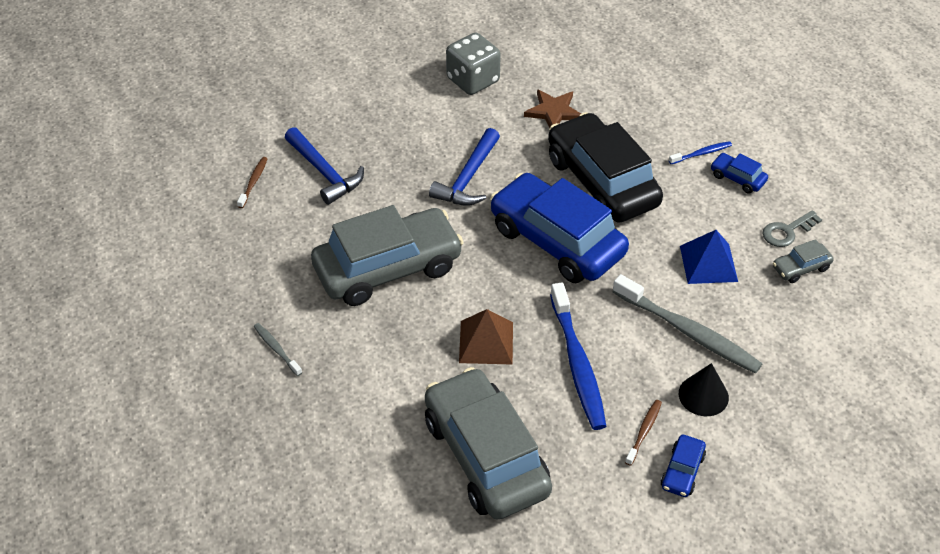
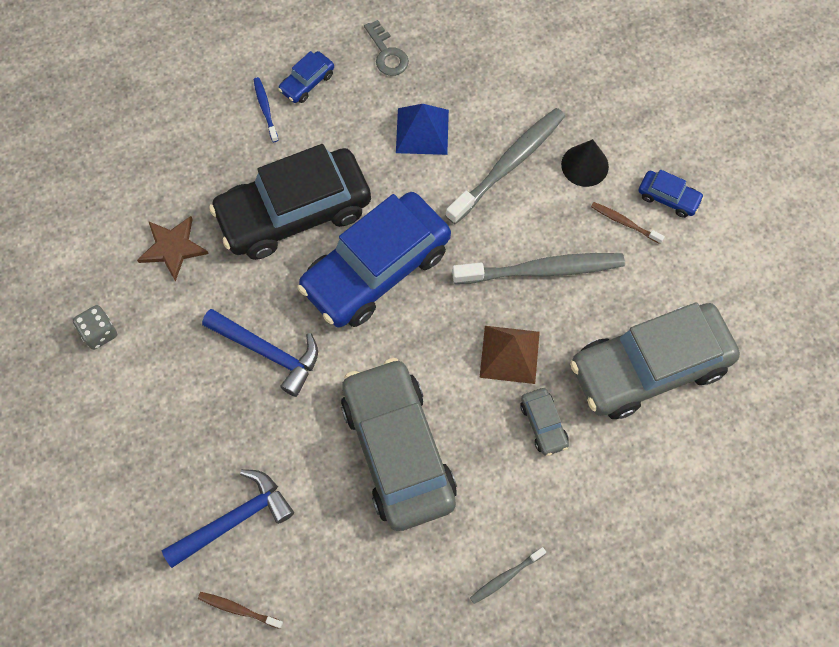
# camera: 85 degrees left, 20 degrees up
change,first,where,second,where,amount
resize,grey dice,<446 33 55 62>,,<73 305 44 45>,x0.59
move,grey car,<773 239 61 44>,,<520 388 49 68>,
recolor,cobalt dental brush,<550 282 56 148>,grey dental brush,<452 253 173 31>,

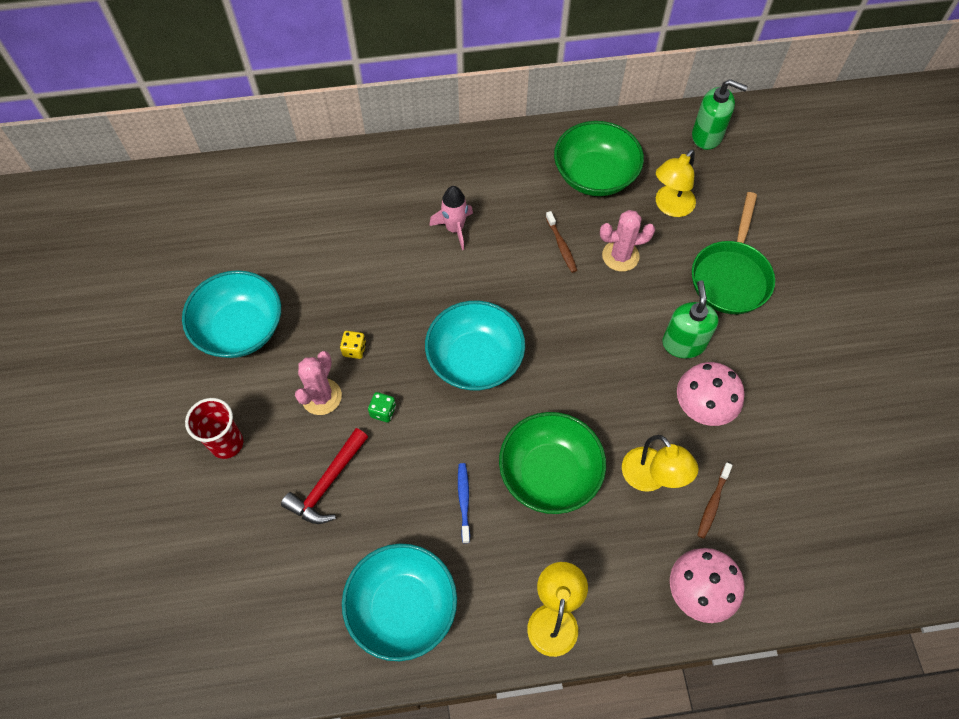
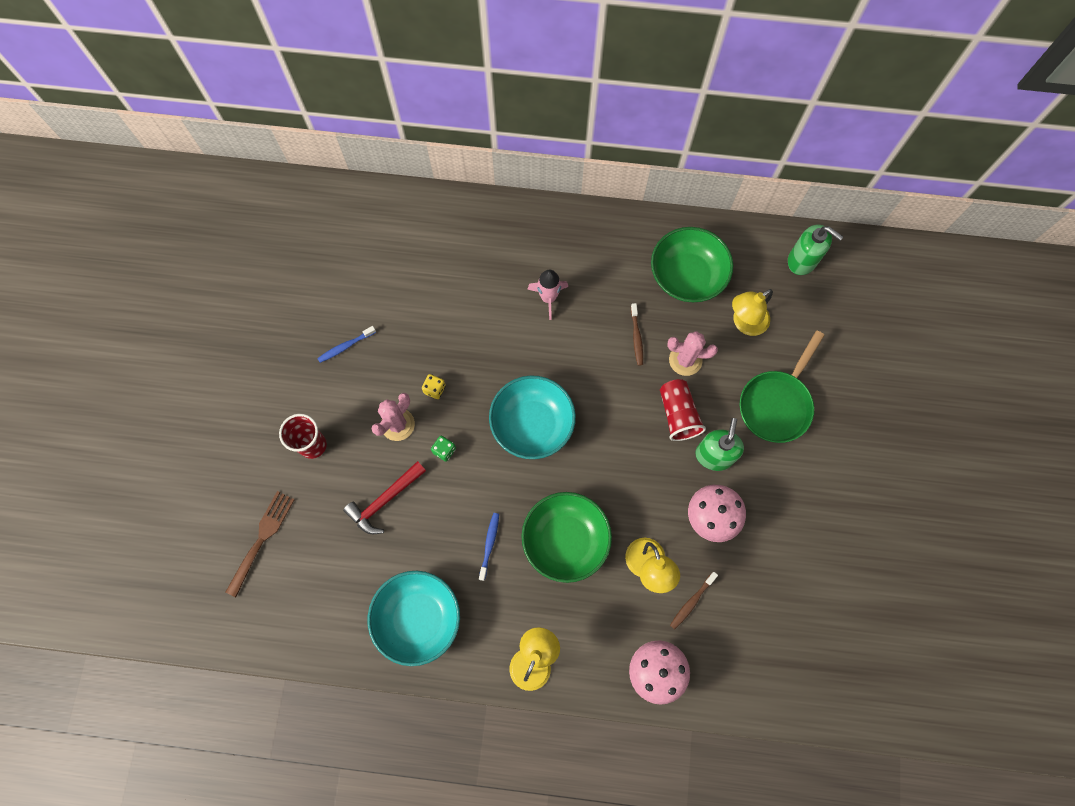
# camera: 15 degrees right, 10 degrees up
change,first,where,second,where,amount
replace,aqua serving bowl,<182 270 99 88>,cobalt dental brush,<317 326 59 37>,
insert,,,red cup,<660 379 46 62>,
insert,,,brown table fork,<226 491 69 106>,

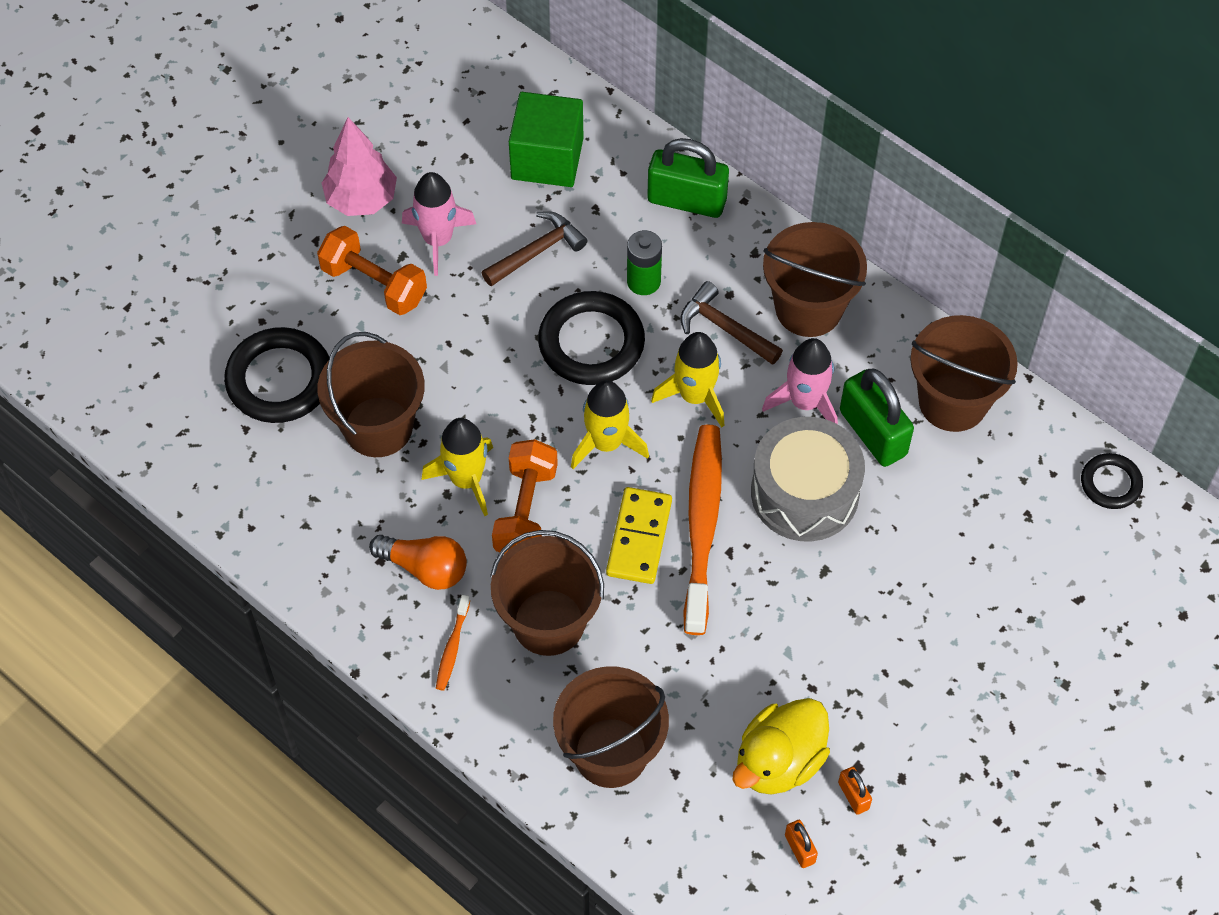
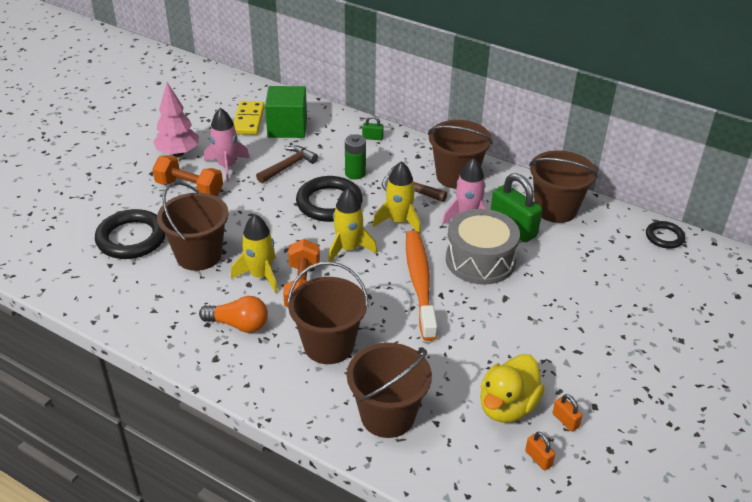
# camera: 10 degrees left, 20 degrees down
change,first,where,second,where,amount
resize,leaf-green lock,<647 138 82 80>,,<362 116 22 24>,x0.46
move,bright yellow domino tile,<606 487 66 97>,,<233 101 32 34>,
delete,orange-coloured dental brush,<436 595 34 96>,,,

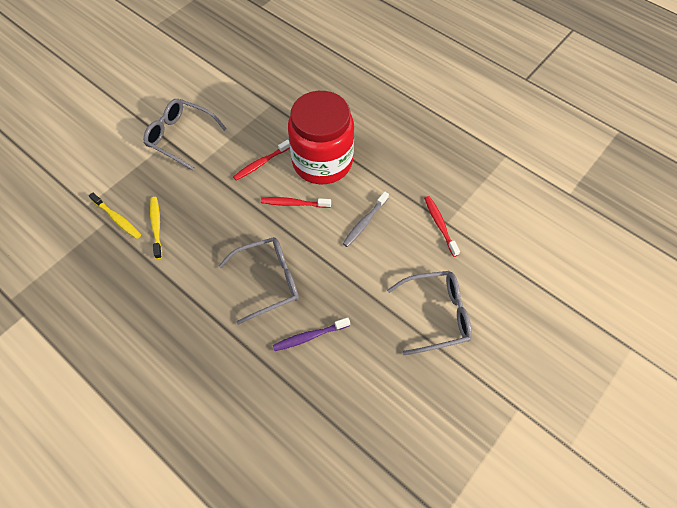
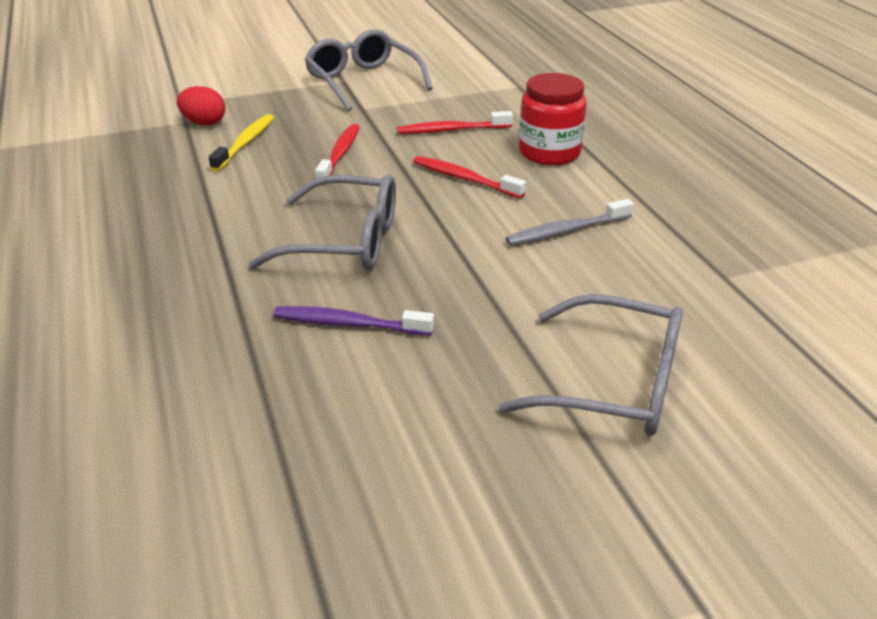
# camera: 30 degrees right, 25 degrees down
change,first,where,second,where,amount
resize,red preserve jar,<288 91 66 93>,,<519 73 68 92>,x0.57
replace,bright yellow dental brush,<89 192 52 47>,red toy egg,<177 86 48 39>,
move,red dental brush,<424 196 36 61>,,<315 124 45 61>,

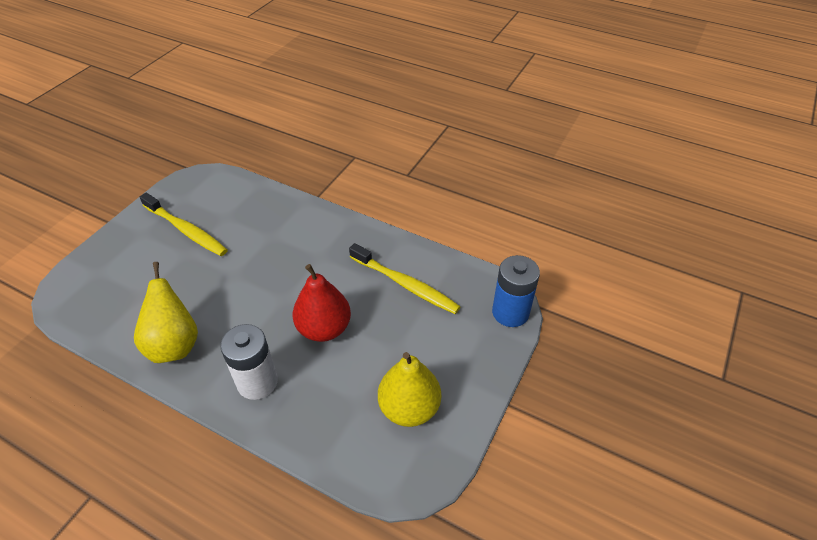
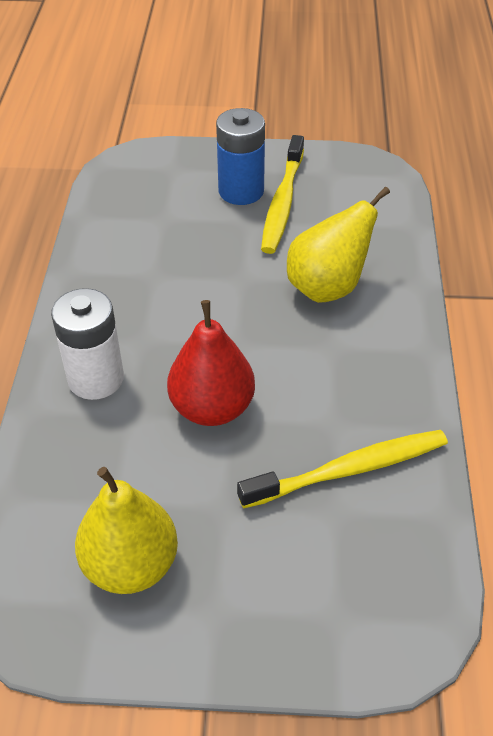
# camera: 65 degrees right, 0 degrees up
change,first,where,second,where,amount
rotate,bright yellow dental brush,<349 243 112 71>,,<237 430 211 79>,120 degrees counterclockwise
move,cobalt AA battery,<492 255 48 72>,,<216 108 49 97>,
move,bright yellow pear,<134 262 64 101>,,<287 187 103 116>,

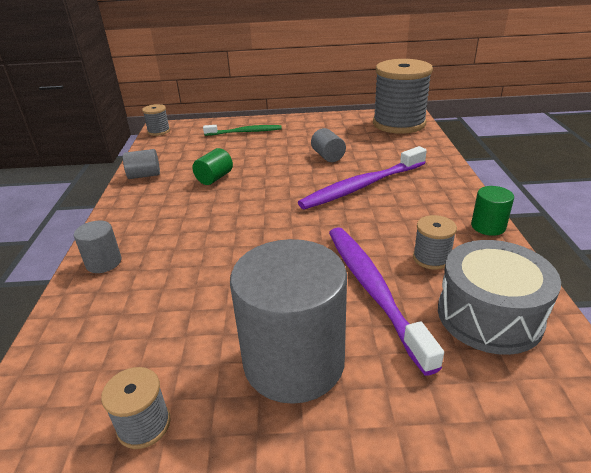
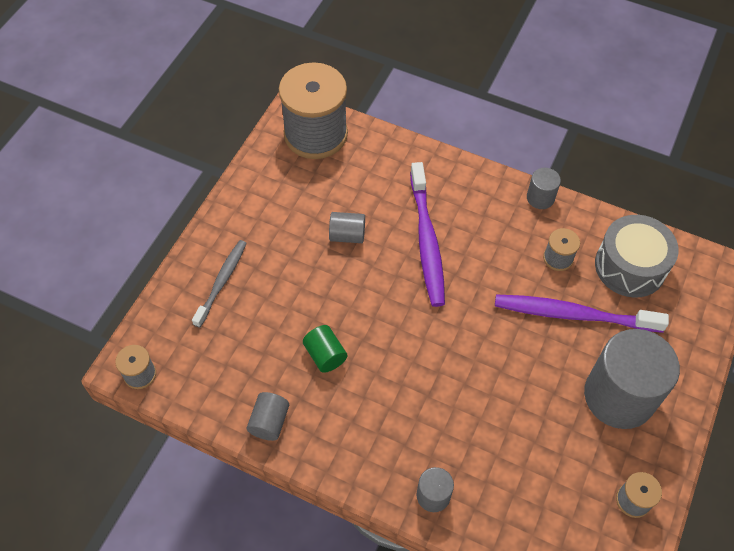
# camera: 65 degrees left, 25 degrees up
change,first,where,second,where,amount
recolor,leaf-green dental brush,<203 125 79 11>,grey dental brush,<192 240 55 88>,
recolor,leaf-green solid cylinder,<471 186 43 50>,grey solid cylinder,<527 168 34 41>,

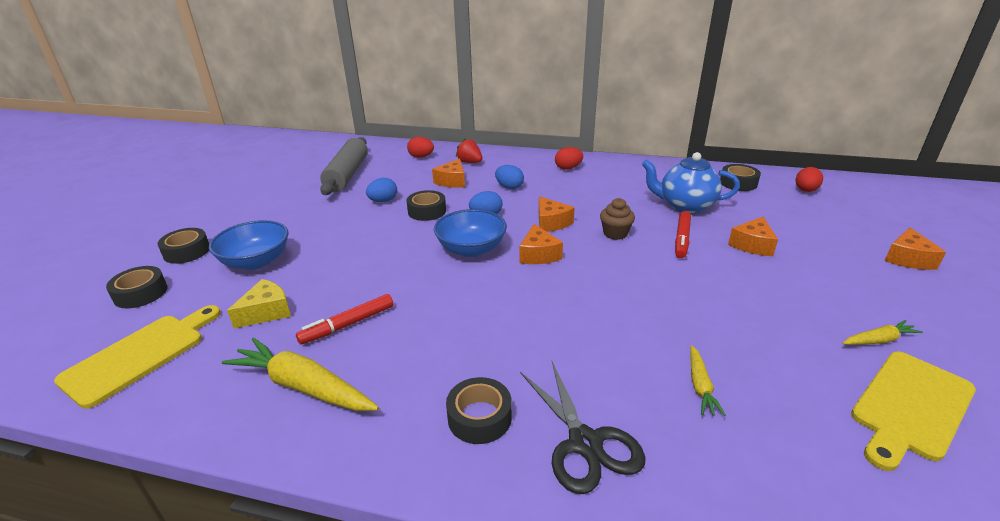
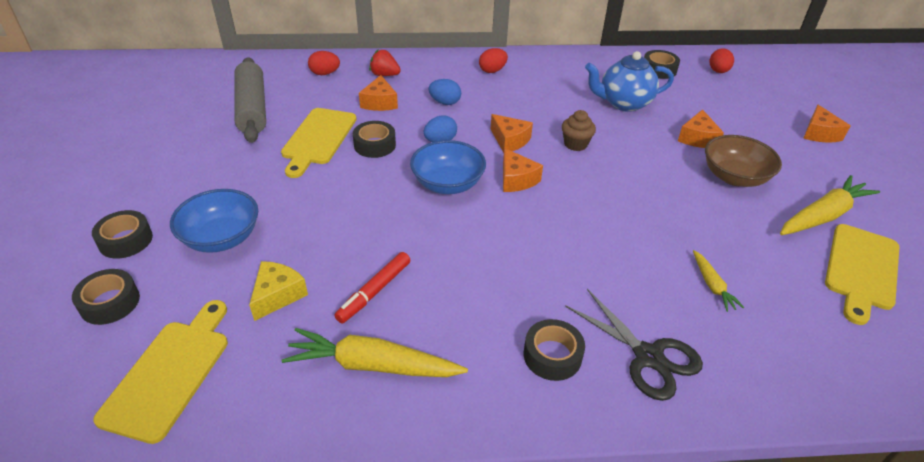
# camera: 20 degrees left, 10 degrees up
change,first,where,second,where,amount
replace,cobalt toy egg,<366 178 31 24>,bright yellow bread board,<281 108 76 70>,
delete,red marker,<675 211 16 47>,,,
resize,bright yellow toy carrot,<842 320 81 25>,,<780 175 100 60>,x1.94
insert,,,brown serving bowl,<705 135 77 52>,

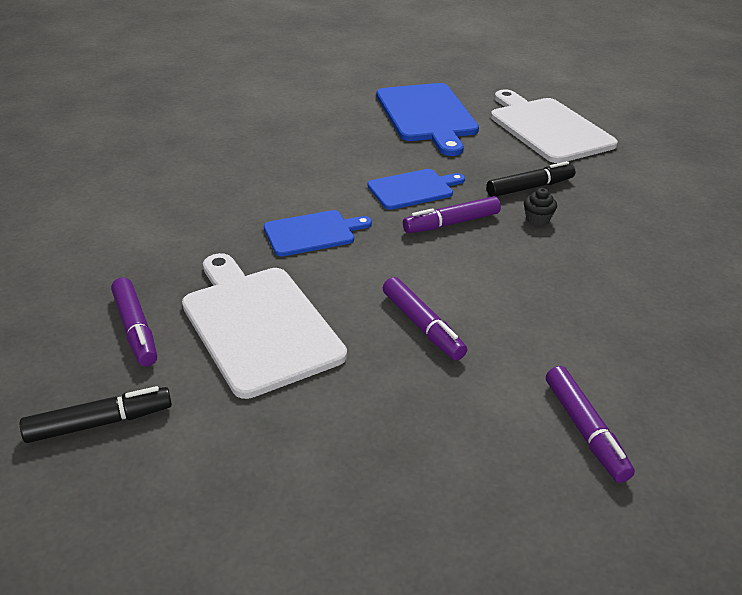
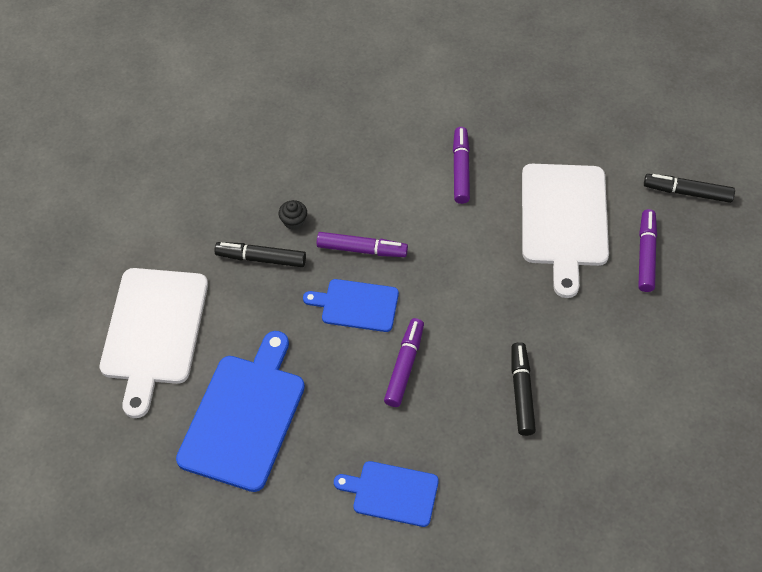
# camera: 145 degrees left, 20 degrees up
change,first,where,second,where,amount
move,cobalt bread board,<264 210 108 47>,,<334 461 105 66>,
move,violet marker,<546 366 89 117>,,<384 318 40 89>,
insert,,,jet-black marker,<511 342 25 94>,

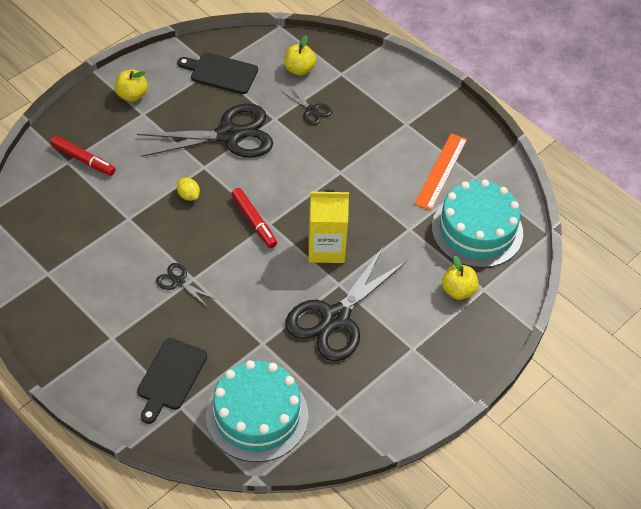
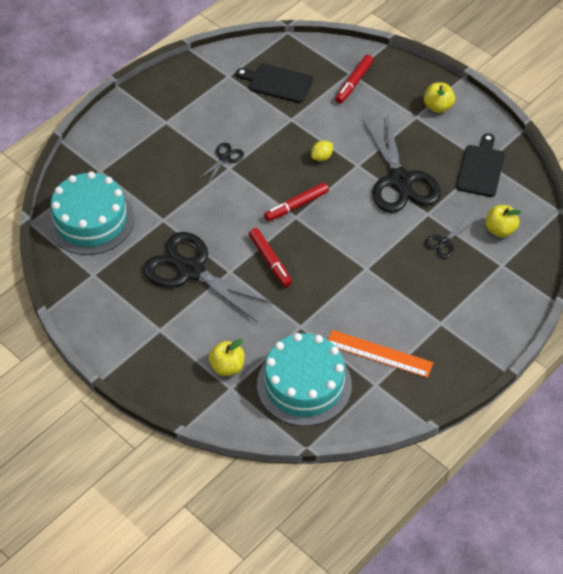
# camera: 90 degrees right, 0 degrees up
change,first,where,second,where,amount
replace,bright yellow juice carton,<308 190 41 73>,red marker,<249 228 43 59>,
move,jet-black bread board,<137 338 70 86>,,<236 64 77 39>,

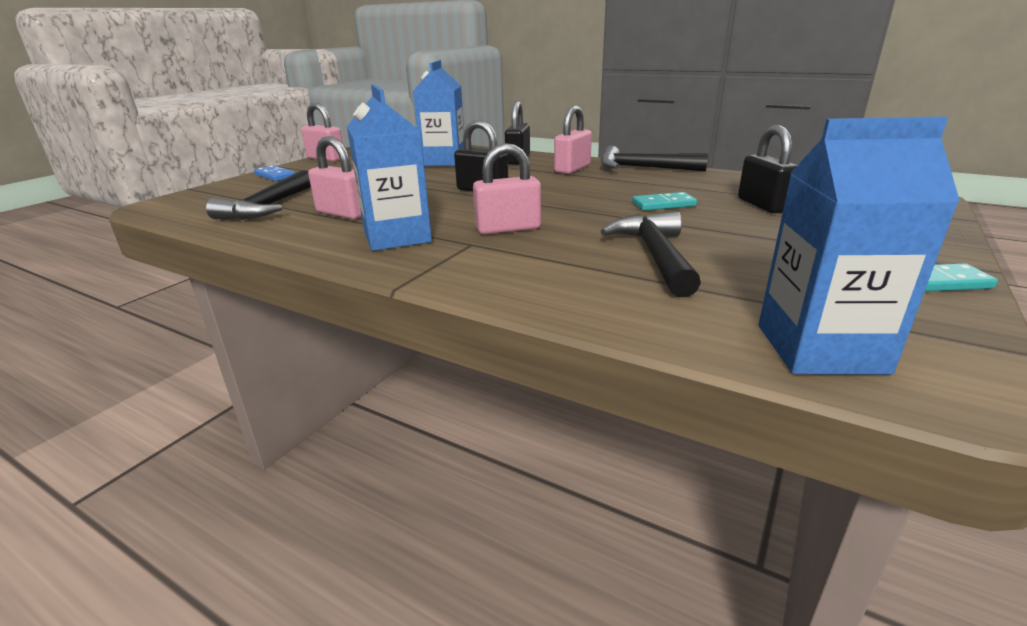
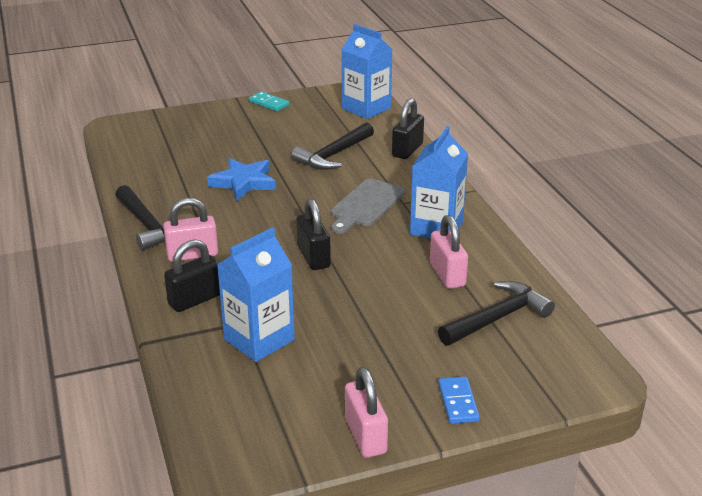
# camera: 140 degrees left, 5 degrees up
change,first,where,second,where,amount
move,jet-black lock,<738 125 59 88>,,<392 98 32 61>,
replace,pink lock,<473 143 68 91>,grey bread board,<331 178 74 56>,
replace,aqua domino tile,<632 192 65 19>,cobalt star,<207 158 69 42>,

